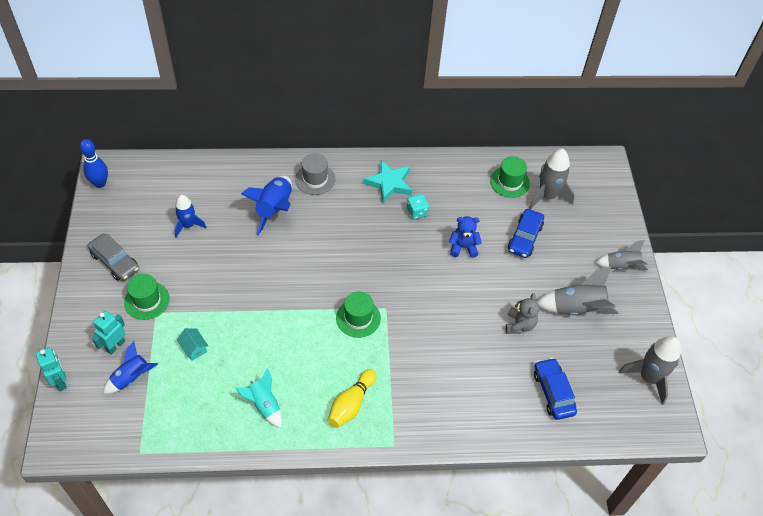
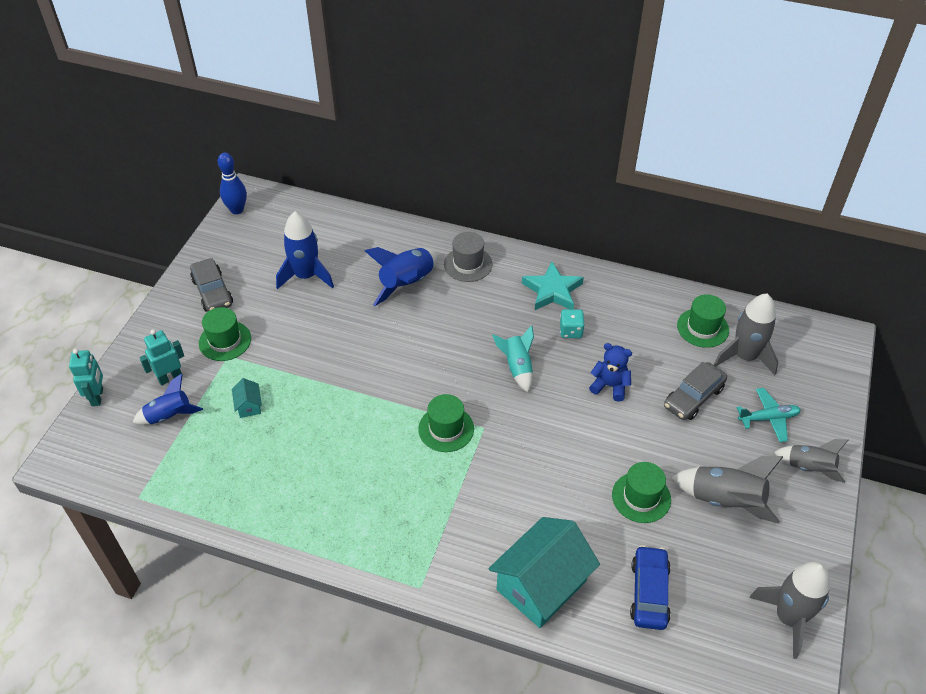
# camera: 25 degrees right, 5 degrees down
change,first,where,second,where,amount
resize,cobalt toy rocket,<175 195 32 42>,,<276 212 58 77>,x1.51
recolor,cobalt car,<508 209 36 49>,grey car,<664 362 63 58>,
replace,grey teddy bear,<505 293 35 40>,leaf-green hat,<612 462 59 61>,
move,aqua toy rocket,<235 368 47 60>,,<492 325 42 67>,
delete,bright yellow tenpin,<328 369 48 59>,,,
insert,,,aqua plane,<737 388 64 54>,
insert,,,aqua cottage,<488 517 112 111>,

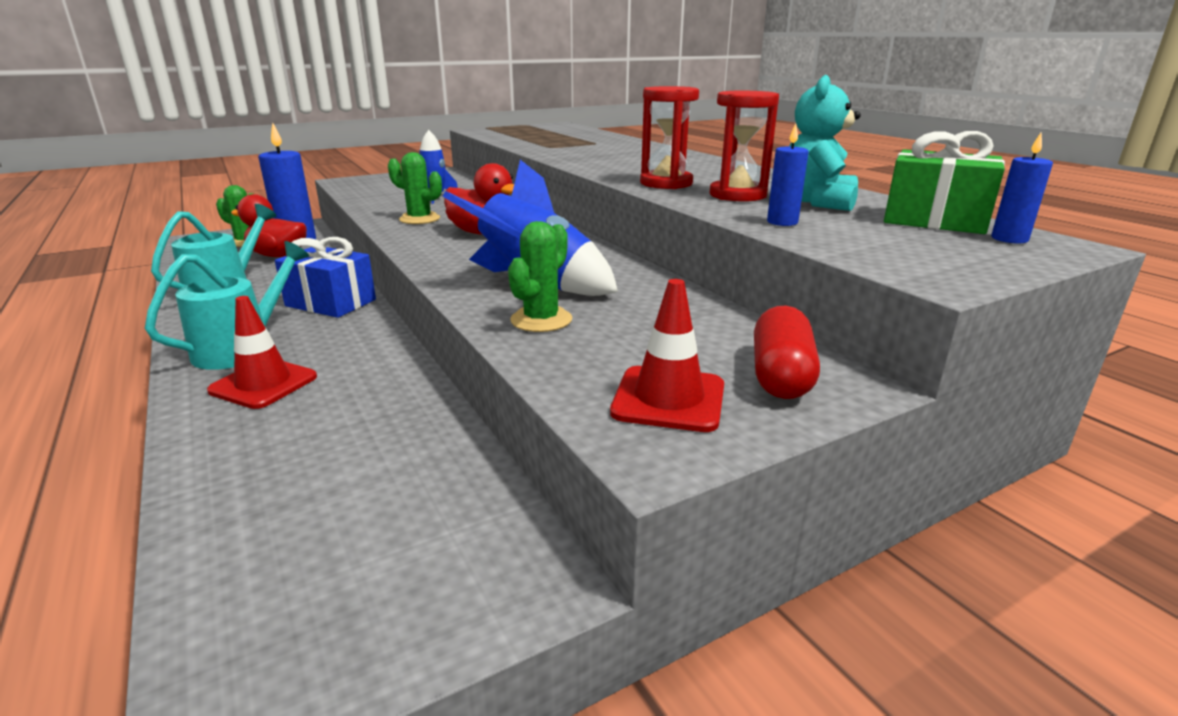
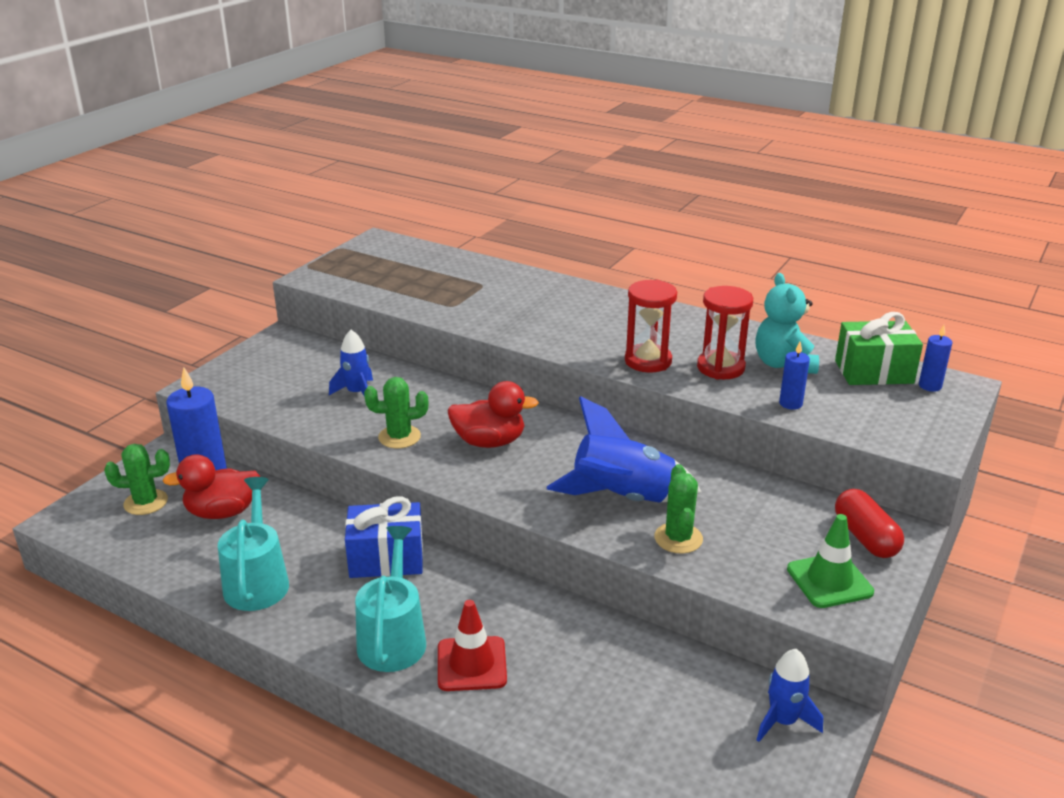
# camera: 30 degrees left, 5 degrees up
change,first,where,second,where,amount
recolor,red safety cone,<610 279 114 153>,leaf-green safety cone,<787 514 87 94>,
insert,,,cobalt toy rocket,<757 649 66 93>,

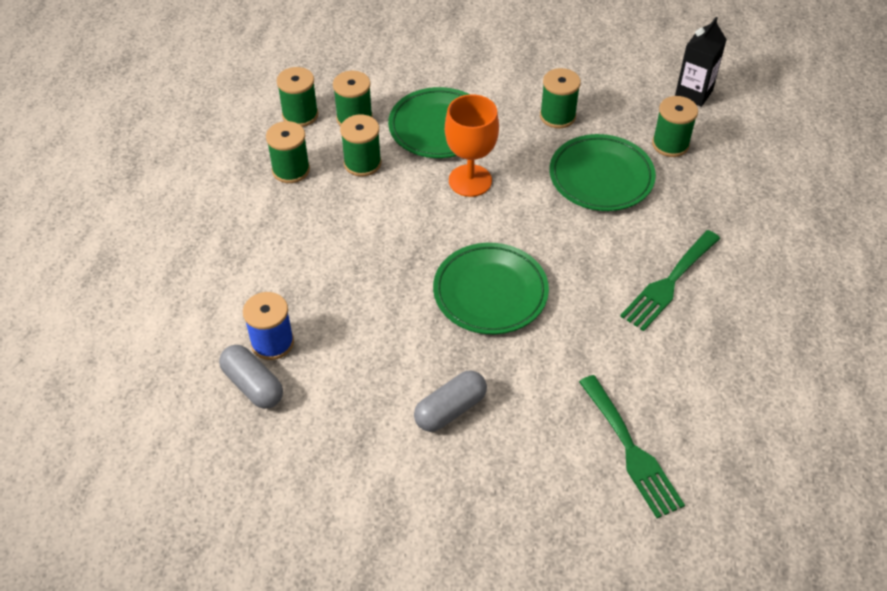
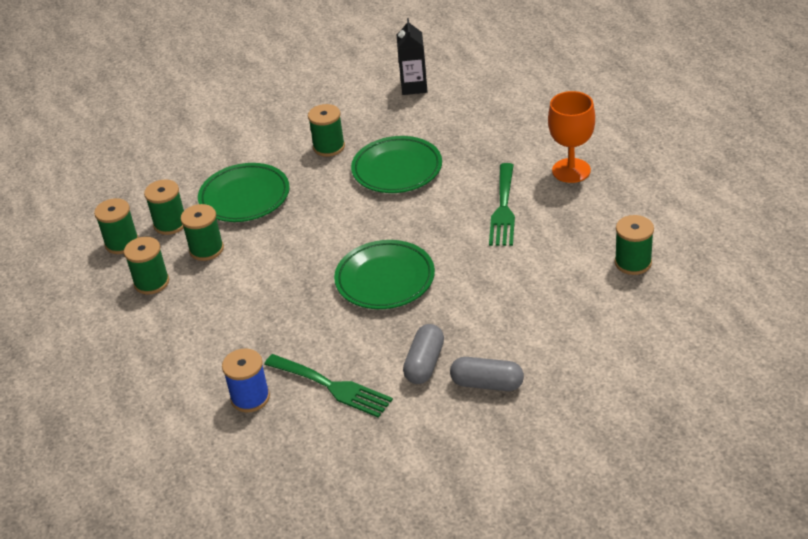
# camera: 30 degrees left, 10 degrees down
change,first,where,second,where,amount
move,orange-coloured wine glass,<445 94 54 103>,,<548 91 47 92>,
move,leaf-green bobbin,<652 96 46 61>,,<615 215 39 60>,
move,grey capsule,<219 345 64 64>,,<450 357 74 34>,
move,leaf-green table fork,<579 375 106 144>,,<264 354 129 64>,

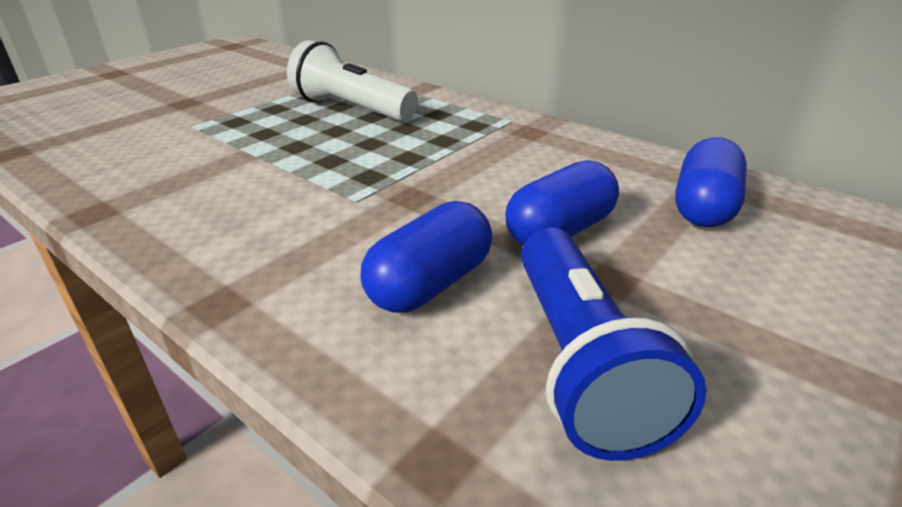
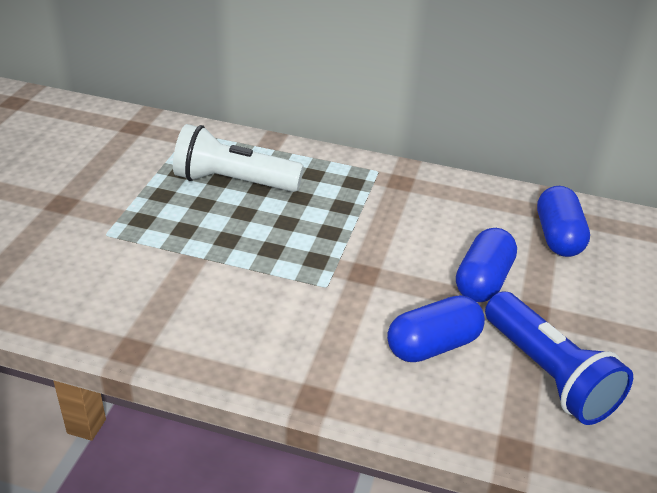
# camera: 25 degrees left, 5 degrees up
change,first,where,second,where,amount
rotate,cobalt capsule,<361 201 131 112>,,<387 295 98 67>,45 degrees clockwise

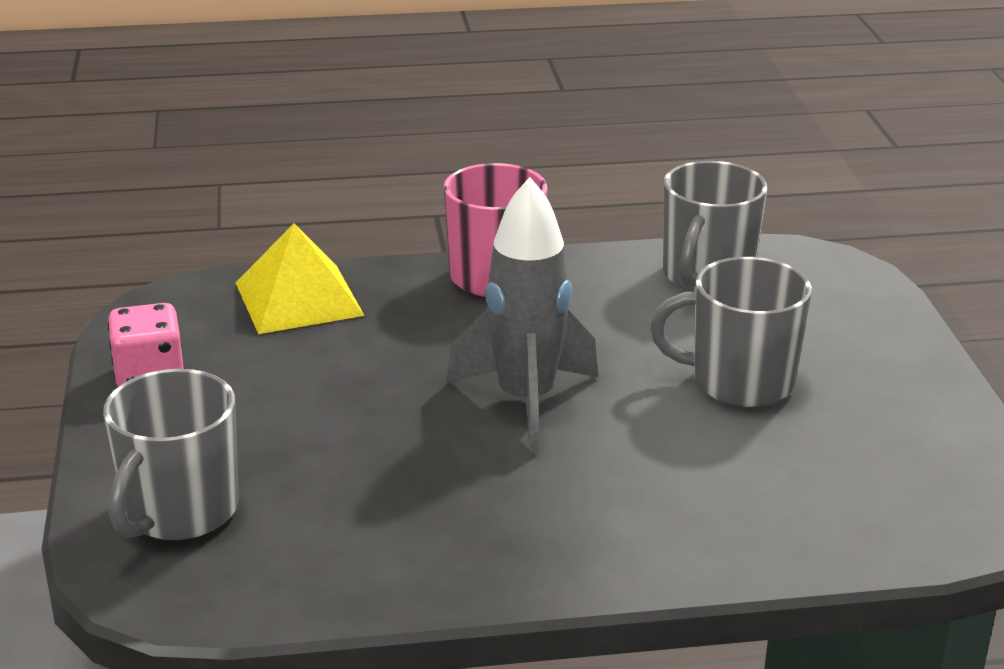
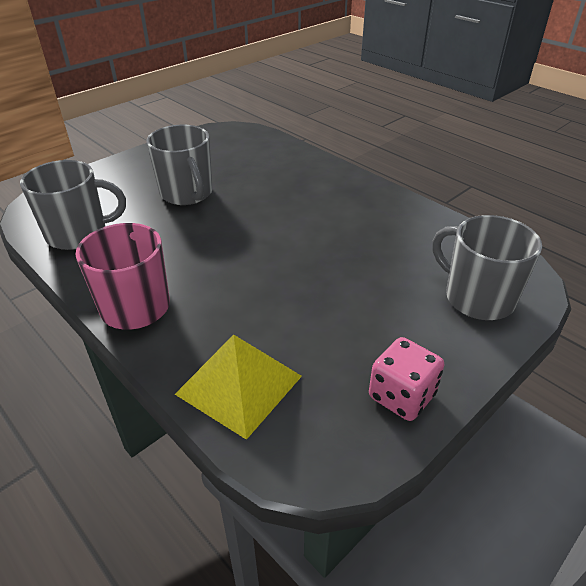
# camera: 125 degrees left, 10 degrees up
change,first,where,second,where,amount
delete,grey toy rocket,<446 177 152 277>,,,
rotate,grey mug,<103 369 136 171>,,<432 215 110 105>,120 degrees counterclockwise

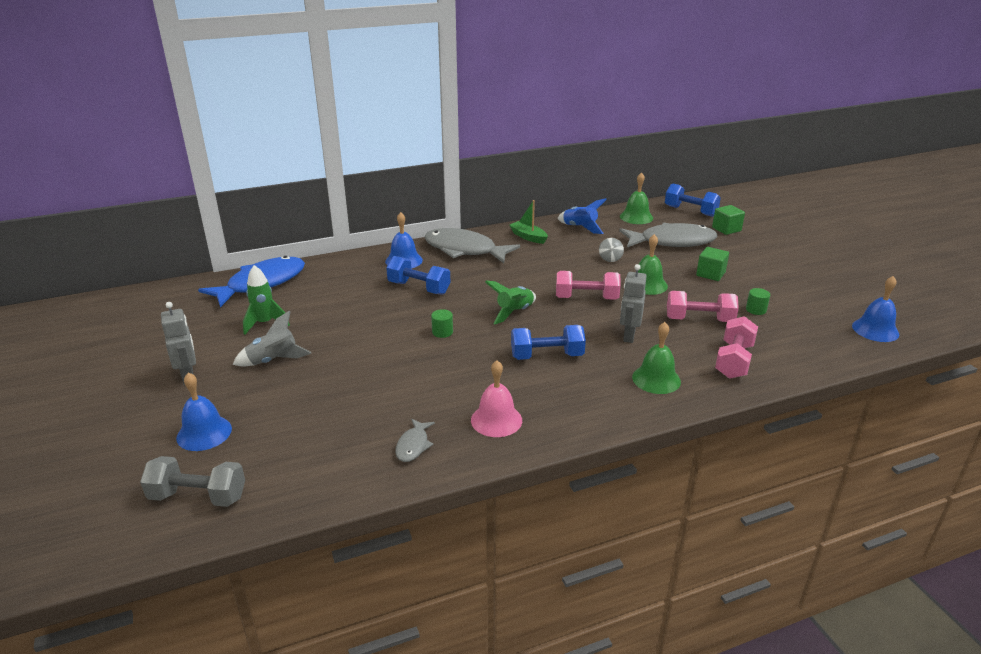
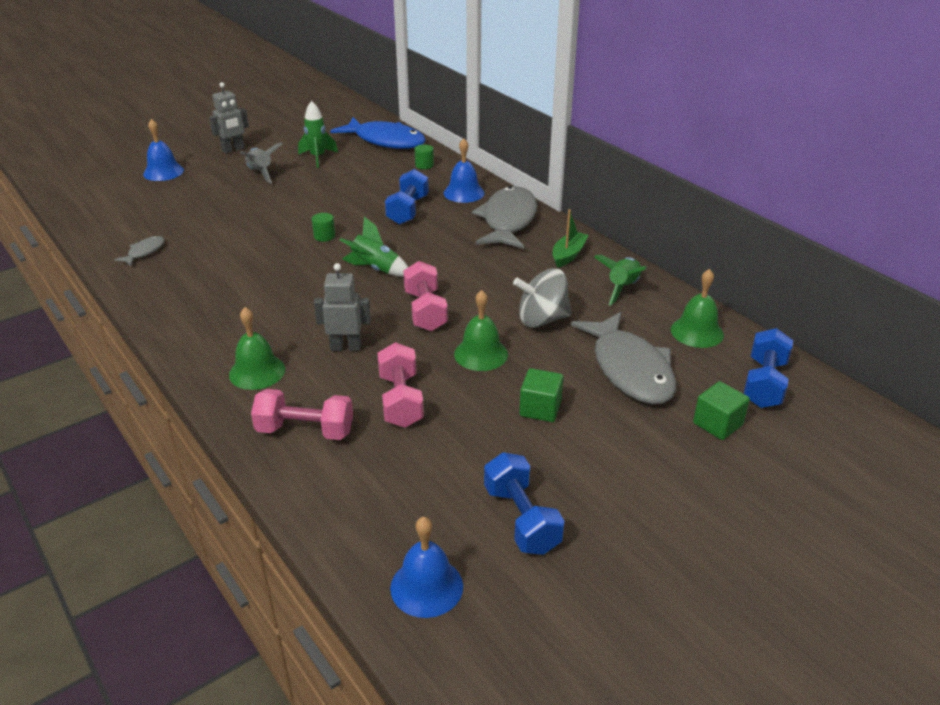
# camera: 75 degrees right, 5 degrees up
change,first,where,second,where,amount
recolor,cobalt toy rocket,<557 198 50 36>,leaf-green toy rocket,<594 255 53 51>,
resize,grey spinning top,<599 238 25 24>,,<513 268 59 60>,x1.90
move,leaf-green solid cylinder,<746 288 24 27>,,<415 144 19 25>,
move,cobalt hand weight,<511 325 75 35>,,<484 452 80 103>,
delete,pink school bell,<471 360 51 77>,,,
rotate,grey toy fish,<395 419 40 43>,,<114 236 51 30>,120 degrees clockwise
delete,grey hand weight,<140 456 105 51>,,,

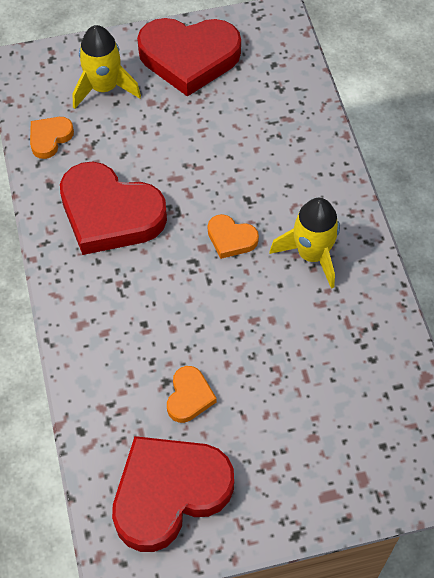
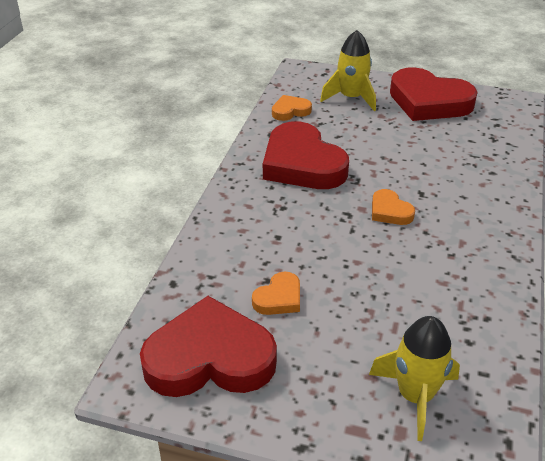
# camera: 30 degrees right, 20 degrees down
change,first,where,second,where,amount
move,bright yellow toy rocket,<270 198 70 91>,,<369 316 91 125>,

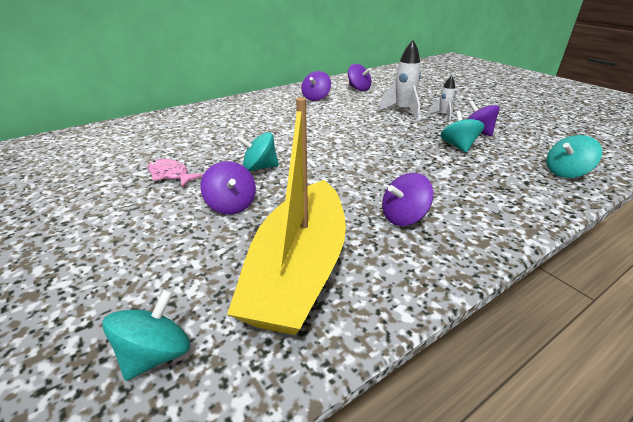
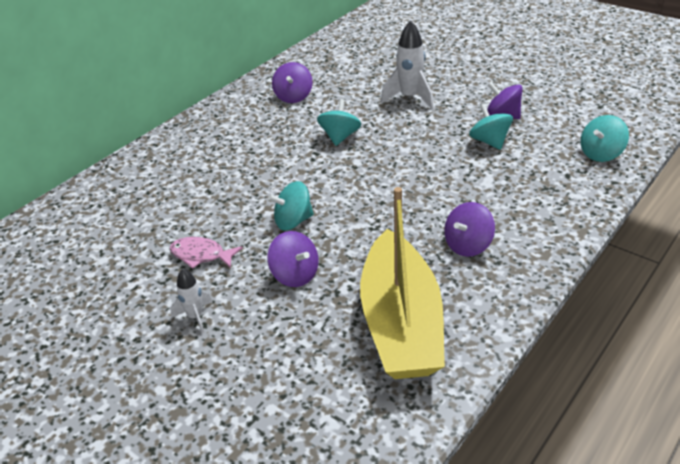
# camera: 15 degrees left, 5 degrees up
change,first,where,second,where,amount
delete,violet spinning top,<348 64 23 27>,,,
move,white toy rocket,<429 75 26 46>,,<170 268 42 66>,
move,aqua spinning top,<102 289 88 92>,,<317 99 44 47>,

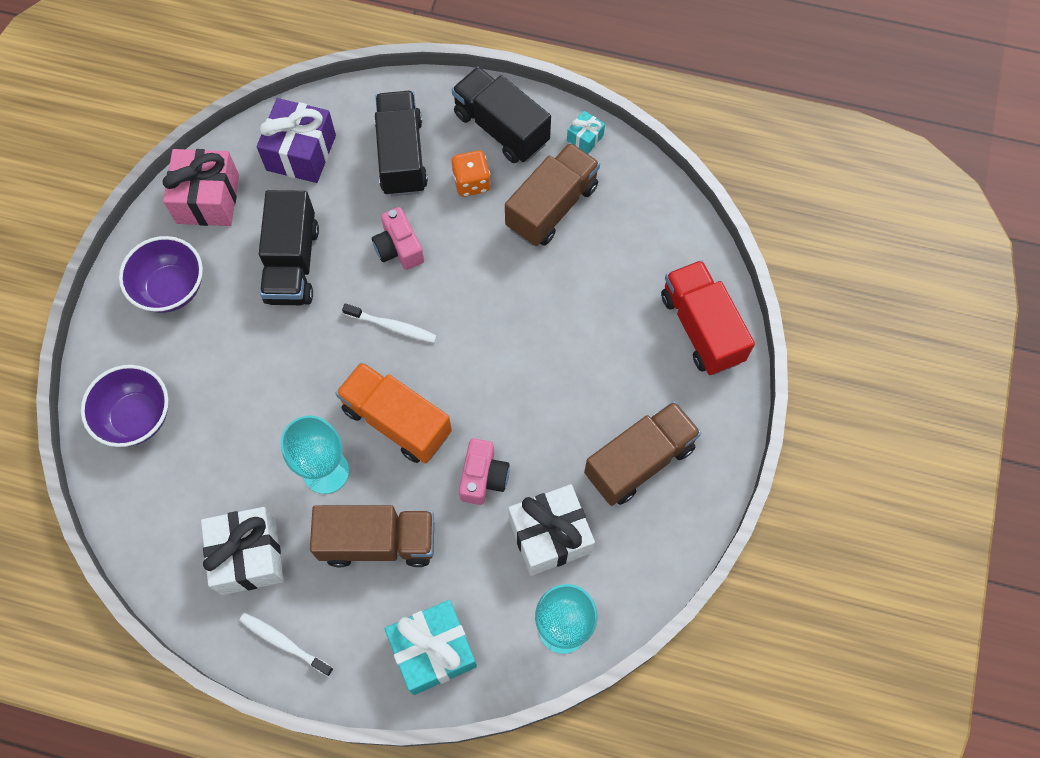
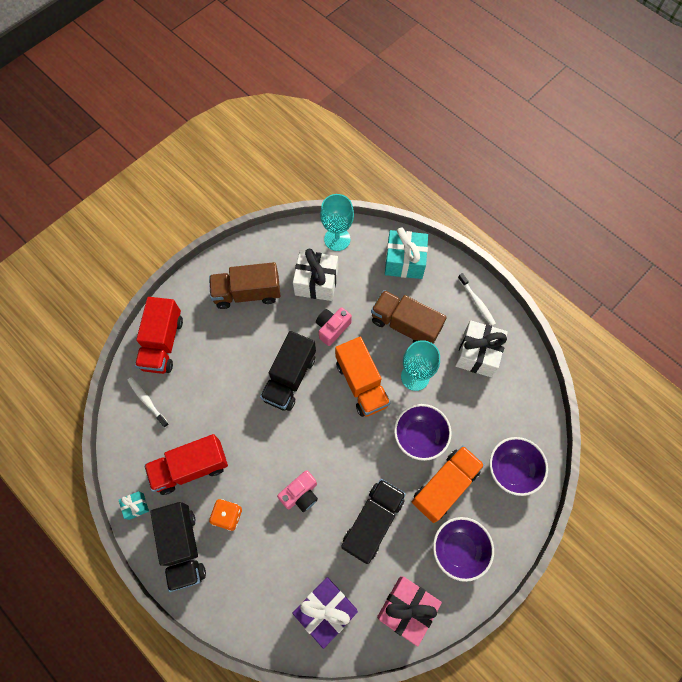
# camera: 150 degrees left, 0 degrees up
change,first,where,second,where,amount
move,jet-black truck,<374 91 54 105>,,<260 331 56 80>,
recolor,brown truck,<505 143 95 103>,red truck,<144 434 84 61>,
rotate,pink photo camera,<372 207 52 63>,,<277 470 41 42>,45 degrees clockwise
move,white dental brush,<342 303 95 40>,,<127 377 42 51>,
insert,,,violet serving bowl,<394 404 58 57>,
insert,,,orange-coloured truck,<412 445 73 78>,

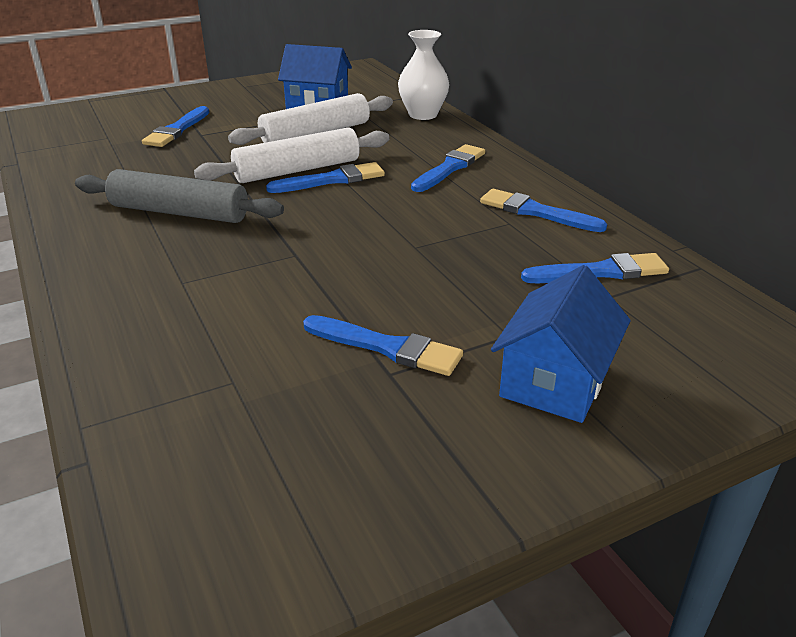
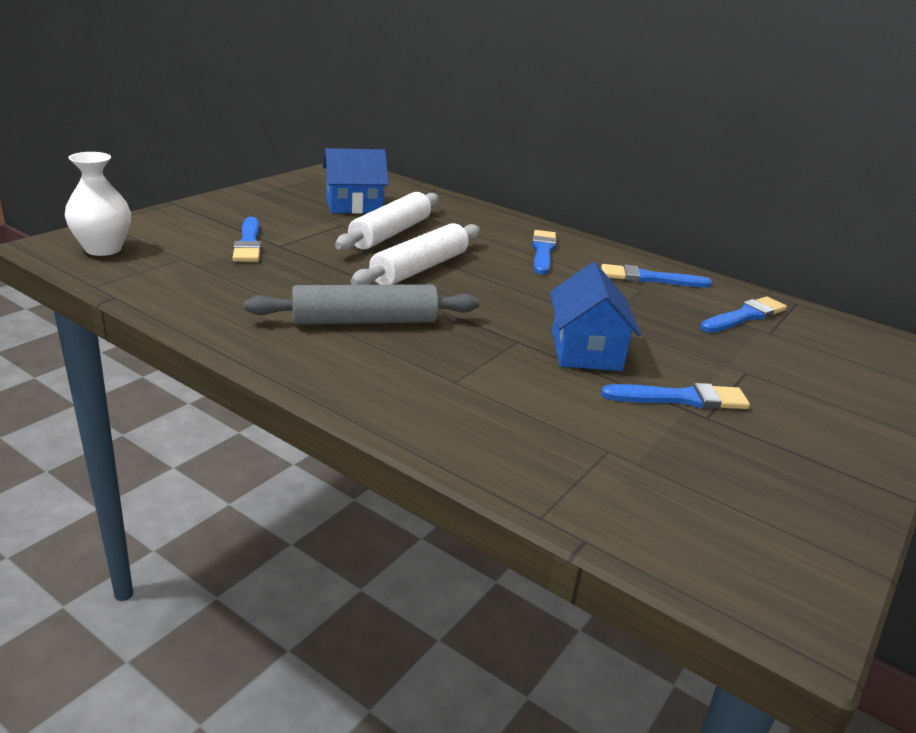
# camera: 30 degrees left, 5 degrees down
change,first,where,second,where,amount
move,white vase,<398 30 52 90>,,<65 152 66 104>,
delete,cobalt paint brush,<266 162 119 31>,,,
move,cobalt cottage,<491 265 140 158>,,<550 262 91 109>,

